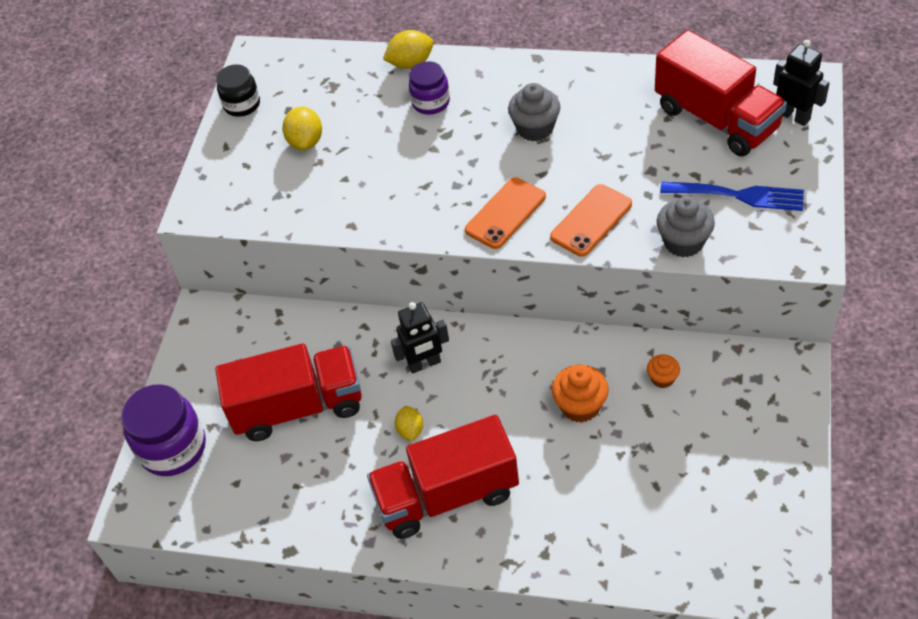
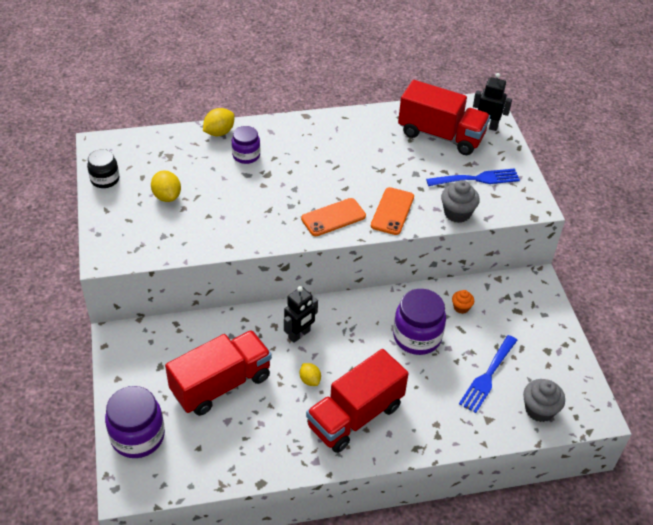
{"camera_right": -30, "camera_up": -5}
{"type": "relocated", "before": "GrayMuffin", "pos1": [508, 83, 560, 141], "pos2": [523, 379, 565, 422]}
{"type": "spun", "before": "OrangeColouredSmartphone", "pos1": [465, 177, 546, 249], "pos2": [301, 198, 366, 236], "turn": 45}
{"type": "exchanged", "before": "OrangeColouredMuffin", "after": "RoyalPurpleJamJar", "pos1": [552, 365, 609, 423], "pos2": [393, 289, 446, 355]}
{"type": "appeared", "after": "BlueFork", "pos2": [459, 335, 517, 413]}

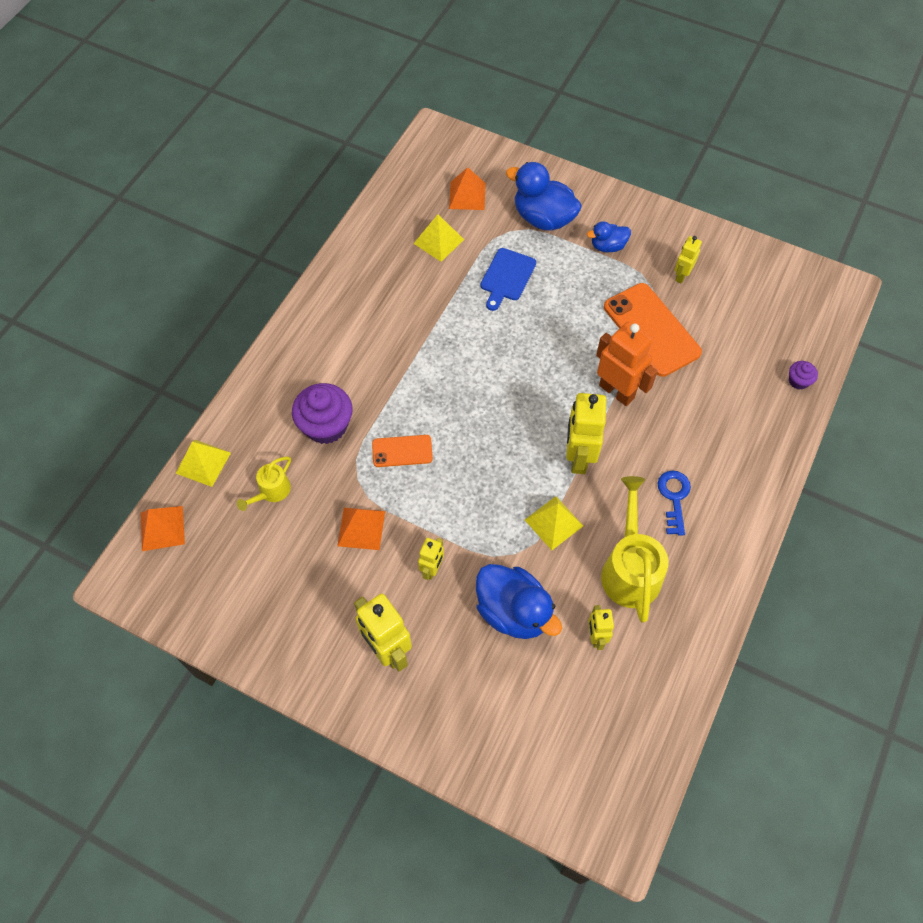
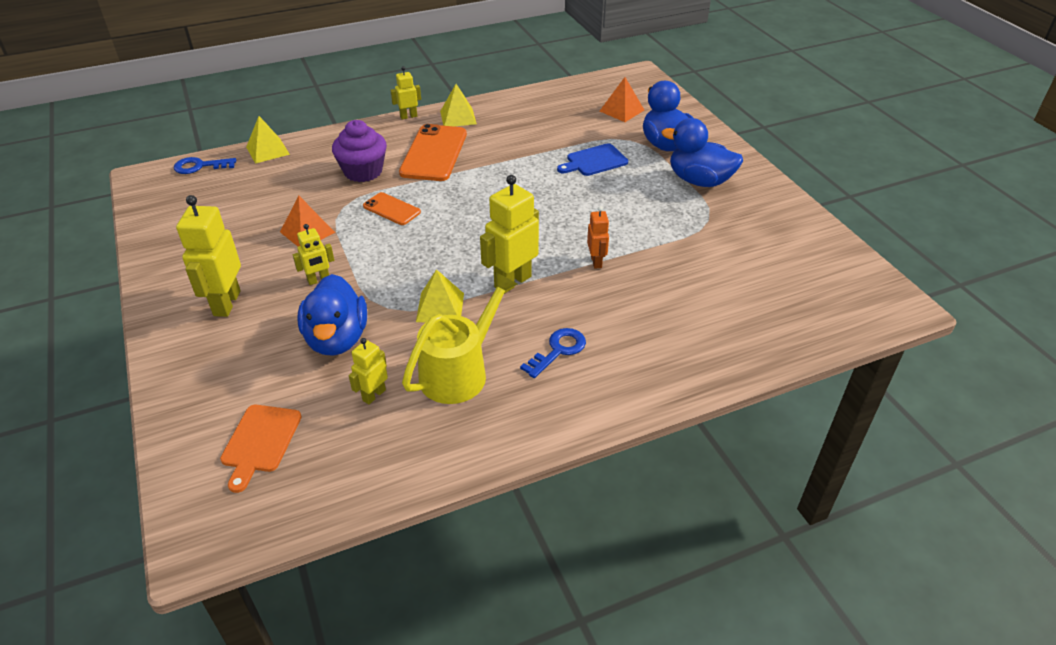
{"camera_right": 40, "camera_up": -20}
{"type": "relocated", "before": "GoldenSolidPyramid", "pos1": [413, 214, 464, 262], "pos2": [440, 84, 477, 126]}
{"type": "size", "before": "BlueRubberDuck", "pos1": [587, 221, 631, 252], "pos2": [662, 118, 743, 187], "scale": 1.81}
{"type": "relocated", "before": "GoldenRobot", "pos1": [675, 236, 702, 284], "pos2": [390, 66, 421, 119]}
{"type": "relocated", "before": "OrangeColouredSmartphone", "pos1": [604, 283, 702, 377], "pos2": [399, 124, 467, 181]}
{"type": "size", "before": "OrangeColouredRobot", "pos1": [596, 322, 658, 406], "pos2": [587, 206, 609, 269], "scale": 0.55}
{"type": "missing", "before": "RoyalPurpleMuffin", "pos1": [789, 361, 818, 390]}
{"type": "missing", "before": "GoldenWateringCan", "pos1": [237, 456, 291, 511]}
{"type": "exchanged", "before": "OrangeColouredSolidPyramid", "after": "BlueDoorKey", "pos1": [141, 506, 185, 551], "pos2": [174, 157, 236, 174]}
{"type": "appeared", "after": "OrangeColouredCuttingBoard", "pos2": [220, 405, 302, 493]}

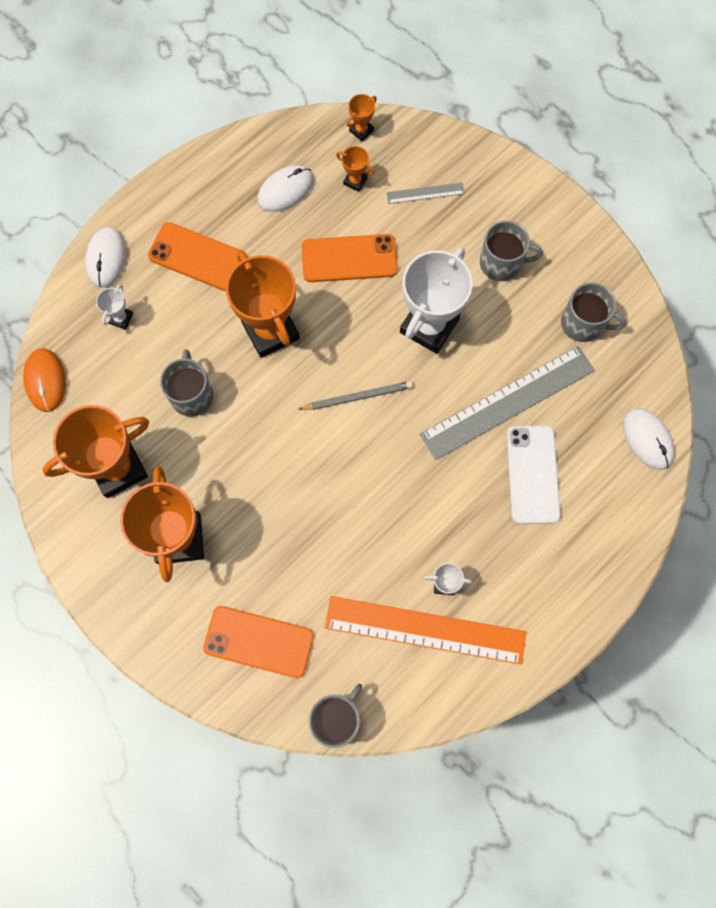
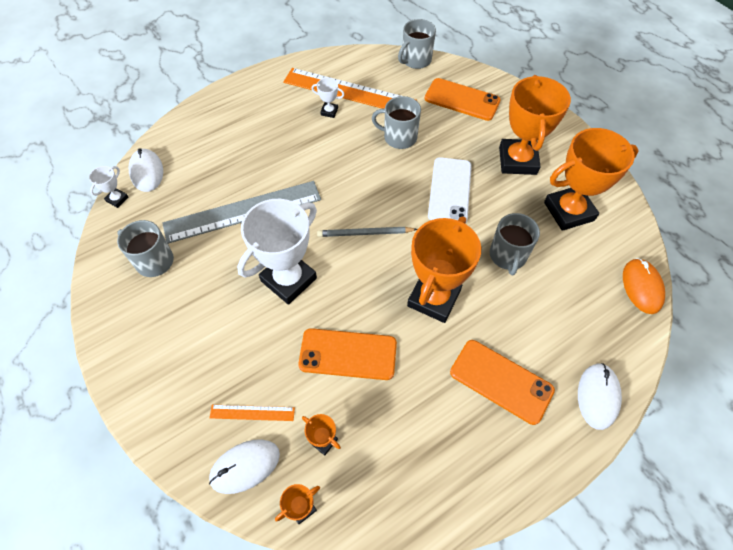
{"camera_right": -170, "camera_up": -15}
{"type": "relocated", "before": "WhitePcMouse", "pos1": [257, 165, 314, 212], "pos2": [209, 439, 280, 494]}
{"type": "colour", "before": "GrayStraightedge", "after": "OrangeColouredStraightedge", "pos1": [387, 182, 465, 204], "pos2": [210, 405, 295, 421]}
{"type": "relocated", "before": "GrayTeaMug", "pos1": [480, 221, 543, 281], "pos2": [372, 96, 421, 149]}
{"type": "spun", "before": "OrangeColouredAwardCup", "pos1": [226, 250, 300, 358], "pos2": [407, 217, 481, 323], "turn": 45}
{"type": "relocated", "before": "WhiteAwardCup", "pos1": [96, 284, 133, 330], "pos2": [89, 166, 128, 208]}
{"type": "relocated", "before": "WhiteSmartphone", "pos1": [506, 425, 561, 524], "pos2": [428, 157, 472, 223]}

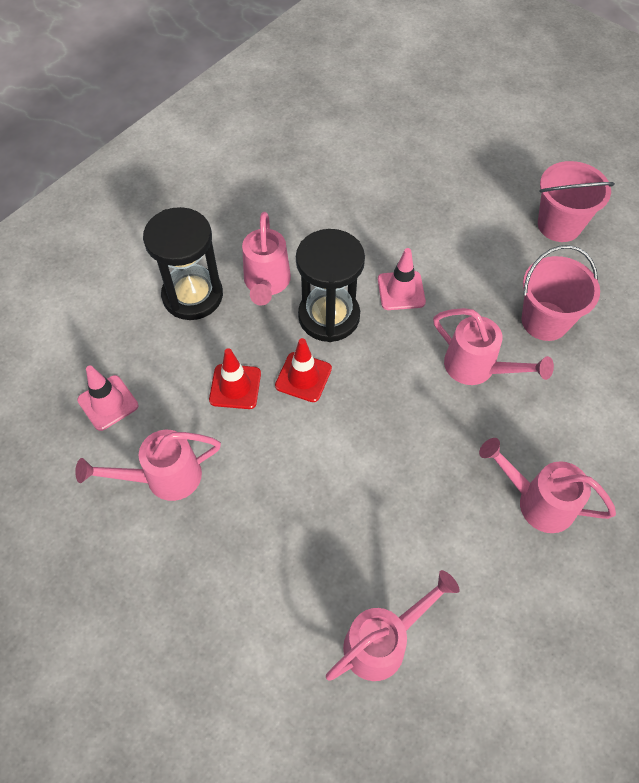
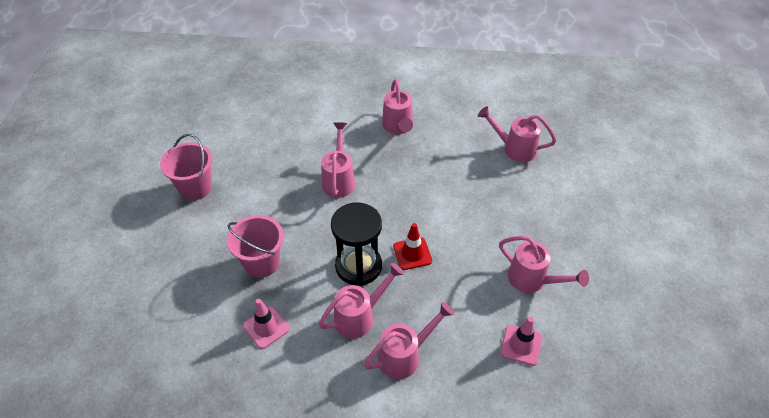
{"camera_right": -125, "camera_up": -10}
{"type": "exchanged", "before": "BlackHourglass", "after": "RosyWateringCan", "pos1": [143, 207, 223, 320], "pos2": [364, 302, 454, 379]}
{"type": "relocated", "before": "RosyPail", "pos1": [522, 245, 600, 341], "pos2": [227, 215, 284, 278]}
{"type": "relocated", "before": "RosyTrafficCone", "pos1": [378, 248, 426, 310], "pos2": [243, 299, 290, 349]}
{"type": "missing", "before": "CrimsonTrafficCone", "pos1": [209, 348, 261, 409]}

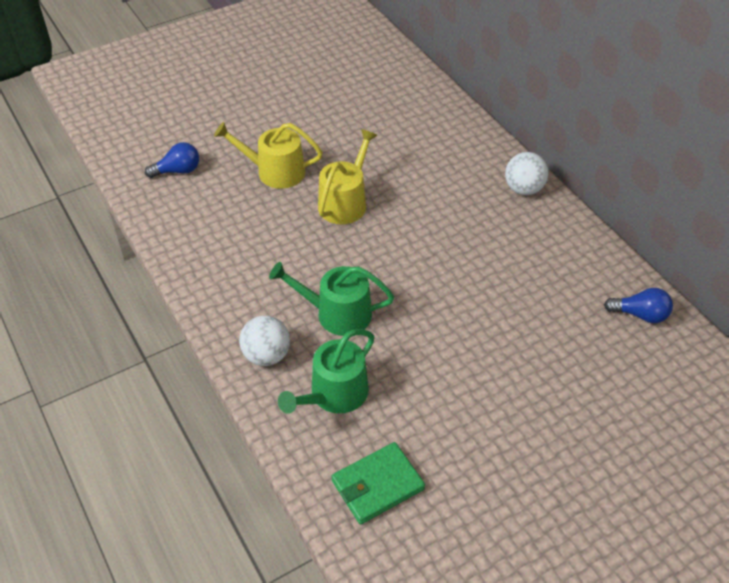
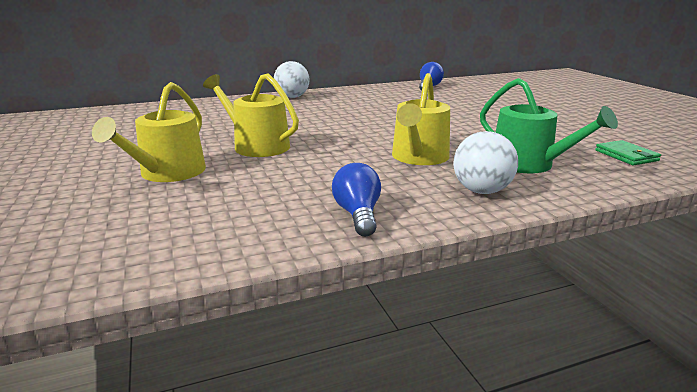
{"camera_right": -80, "camera_up": -25}
{"type": "relocated", "before": "BlueLightbulb", "pos1": [145, 142, 199, 178], "pos2": [332, 163, 381, 236]}
{"type": "colour", "before": "LeafGreenWateringCan", "after": "GoldenWateringCan", "pos1": [269, 262, 394, 336], "pos2": [392, 73, 450, 165]}
{"type": "size", "before": "LeafGreenWallet", "pos1": [331, 442, 425, 525], "pos2": [595, 140, 661, 165], "scale": 0.66}

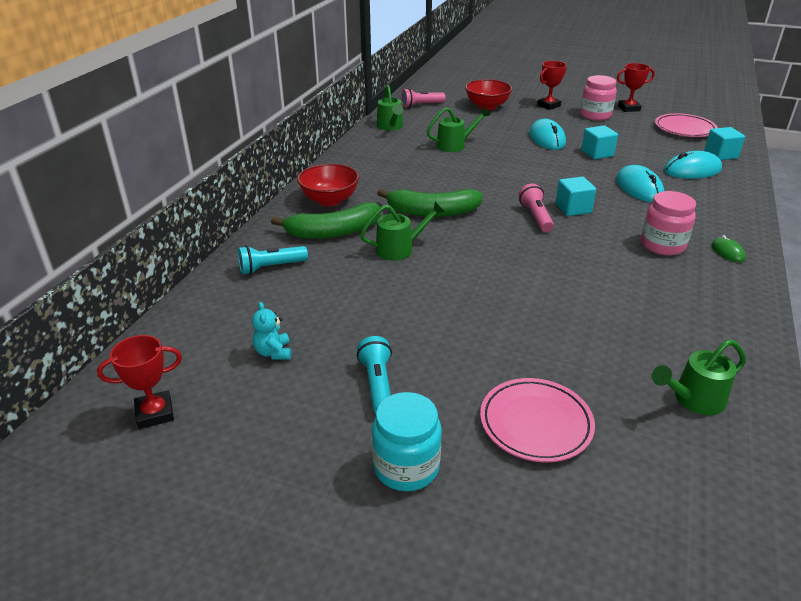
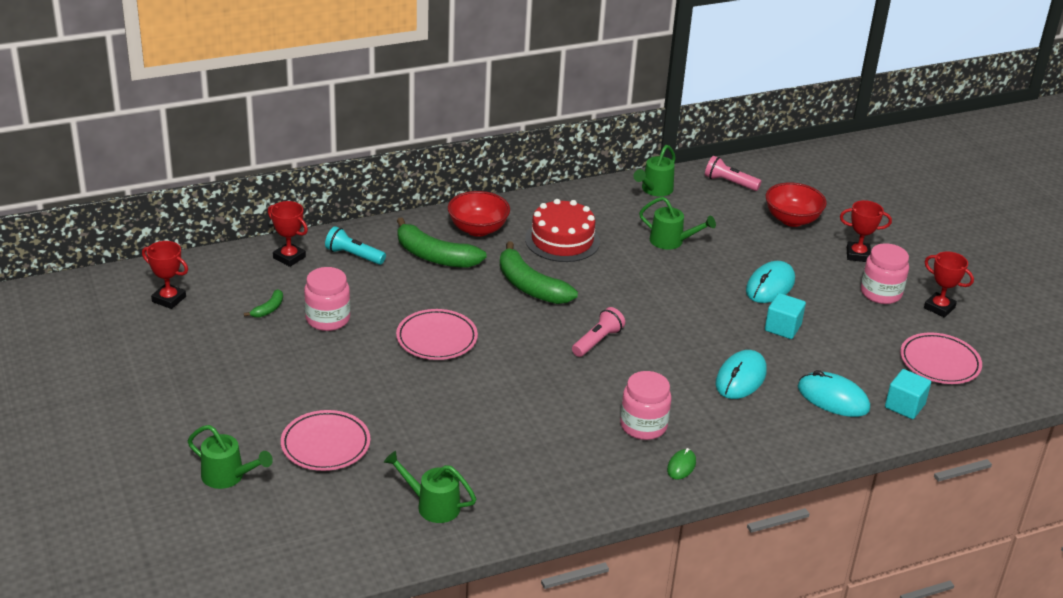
{"camera_right": 45, "camera_up": 0}
{"type": "missing", "before": "AquaCube", "pos1": [555, 177, 596, 216]}
{"type": "relocated", "before": "LeafGreenWateringCan", "pos1": [360, 201, 445, 261], "pos2": [188, 425, 273, 489]}
{"type": "exchanged", "before": "AquaTeddy", "after": "LeafGreenBananaFruit", "pos1": [252, 302, 291, 360], "pos2": [244, 289, 283, 318]}
{"type": "missing", "before": "AquaFlashlight", "pos1": [357, 336, 392, 414]}
{"type": "missing", "before": "AquaJamJar", "pos1": [372, 392, 442, 491]}
{"type": "appeared", "after": "CrimsonCake", "pos2": [525, 199, 600, 262]}
{"type": "appeared", "after": "CrimsonAwardCup", "pos2": [268, 201, 308, 267]}
{"type": "appeared", "after": "RosyJamJar", "pos2": [304, 267, 350, 331]}
{"type": "appeared", "after": "RosyDinnerPlate", "pos2": [396, 309, 478, 360]}

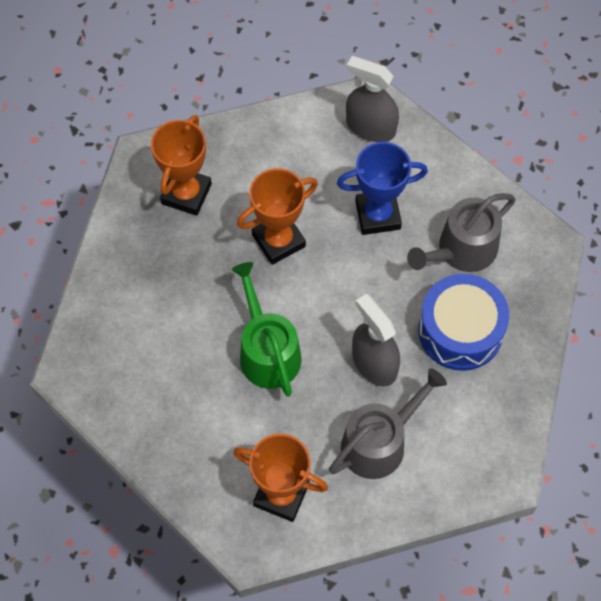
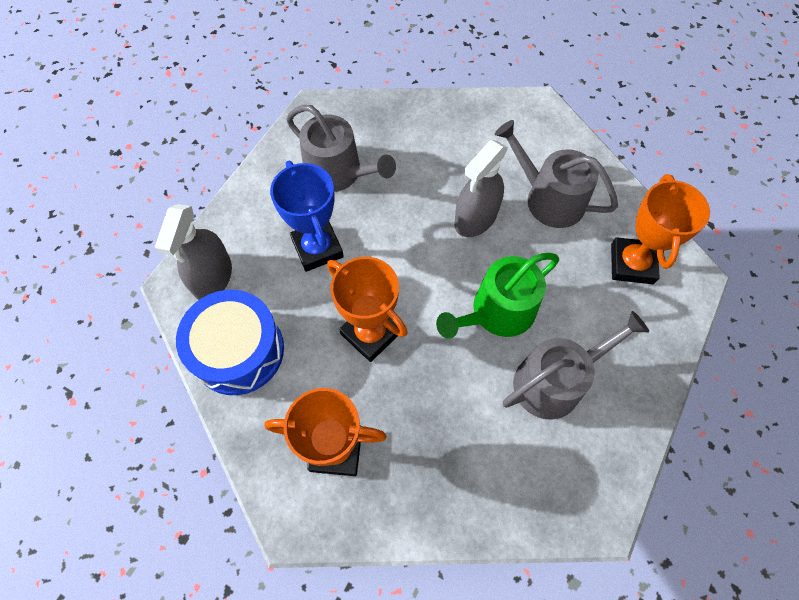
{"camera_right": -105, "camera_up": 0}
{"type": "relocated", "before": "BlueToyDrum", "pos1": [418, 274, 509, 371], "pos2": [176, 290, 284, 395]}
{"type": "appeared", "after": "GrayWateringCan", "pos2": [503, 311, 649, 420]}

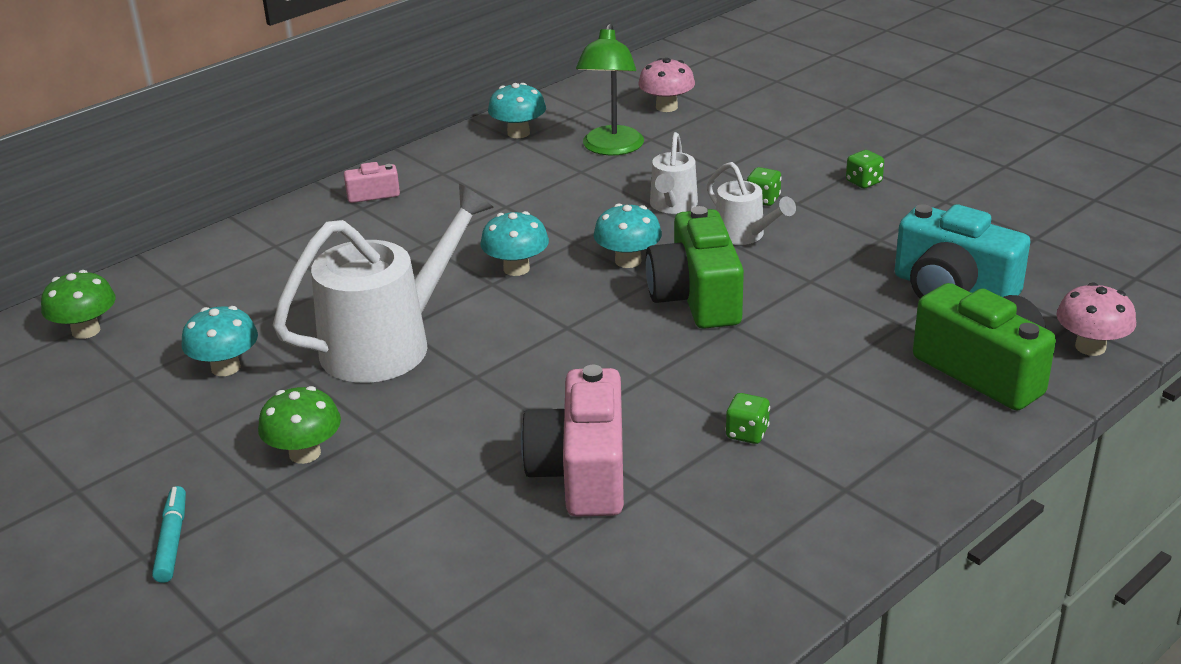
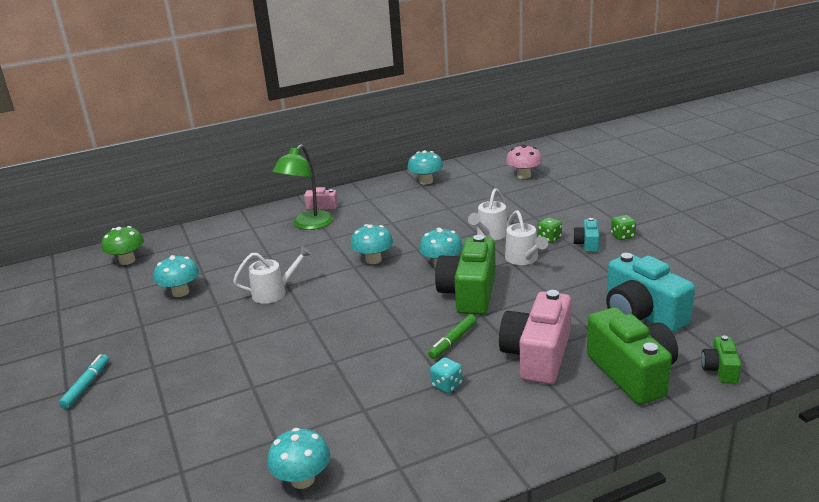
{"camera_right": 20, "camera_up": -5}
{"type": "relocated", "before": "LeafGreenDeskLamp", "pos1": [576, 23, 644, 156], "pos2": [273, 144, 333, 230]}
{"type": "size", "before": "WhiteWateringCan", "pos1": [273, 184, 494, 383], "pos2": [233, 246, 311, 304], "scale": 0.52}
{"type": "exchanged", "before": "RosyToadstool", "after": "LeafGreenCompactCamera", "pos1": [1056, 282, 1136, 356], "pos2": [701, 335, 741, 384]}
{"type": "relocated", "before": "RosyCompactCamera", "pos1": [521, 365, 624, 517], "pos2": [499, 290, 571, 384]}
{"type": "missing", "before": "LeafGreenToadstool", "pos1": [258, 386, 341, 464]}
{"type": "colour", "before": "LeafGreenDie", "after": "AquaDie", "pos1": [725, 393, 770, 444], "pos2": [430, 357, 463, 393]}
{"type": "appeared", "after": "AquaCompactCamera", "pos2": [573, 218, 600, 252]}
{"type": "appeared", "after": "LeafGreenMarker", "pos2": [428, 314, 477, 359]}
{"type": "appeared", "after": "AquaToadstool", "pos2": [267, 428, 330, 489]}

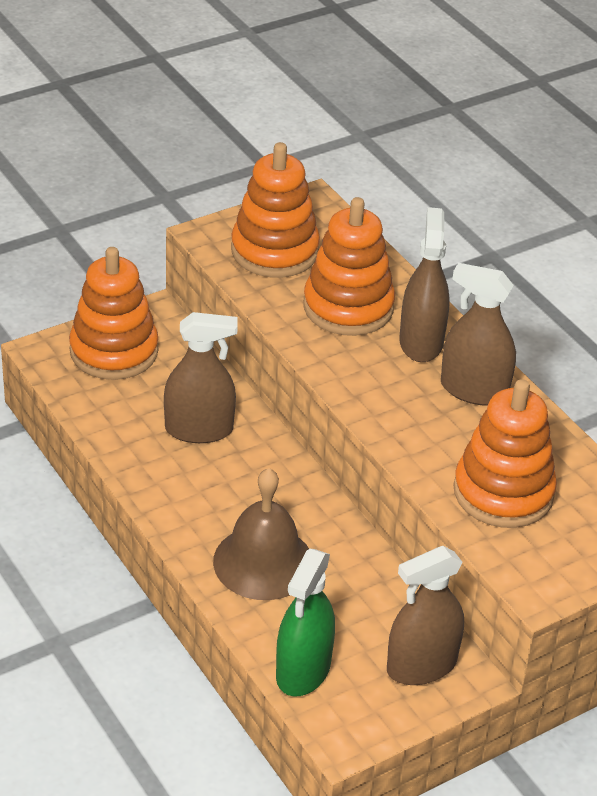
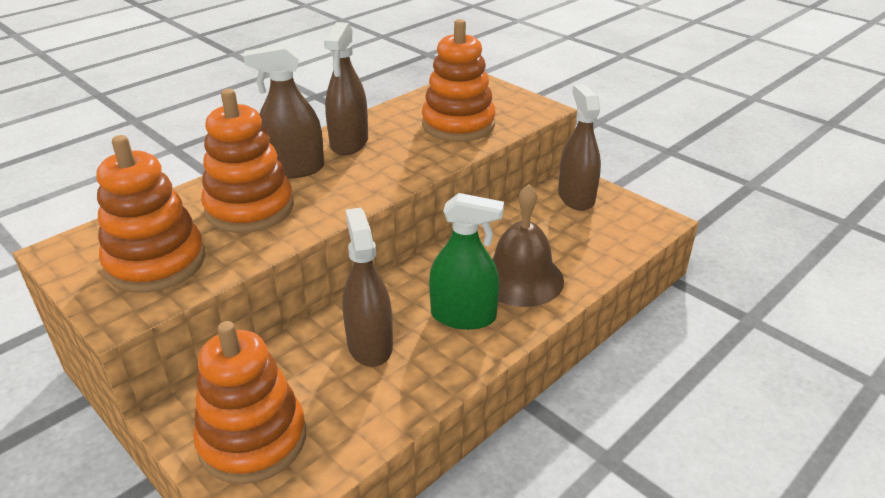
{"camera_right": -100, "camera_up": -5}
{"type": "spun", "before": "DarkBrownSprayCleaner", "pos1": [387, 546, 464, 685], "pos2": [558, 84, 601, 211], "turn": -150}
{"type": "relocated", "before": "LeafGreenSprayCleaner", "pos1": [276, 549, 335, 696], "pos2": [429, 193, 504, 330]}

